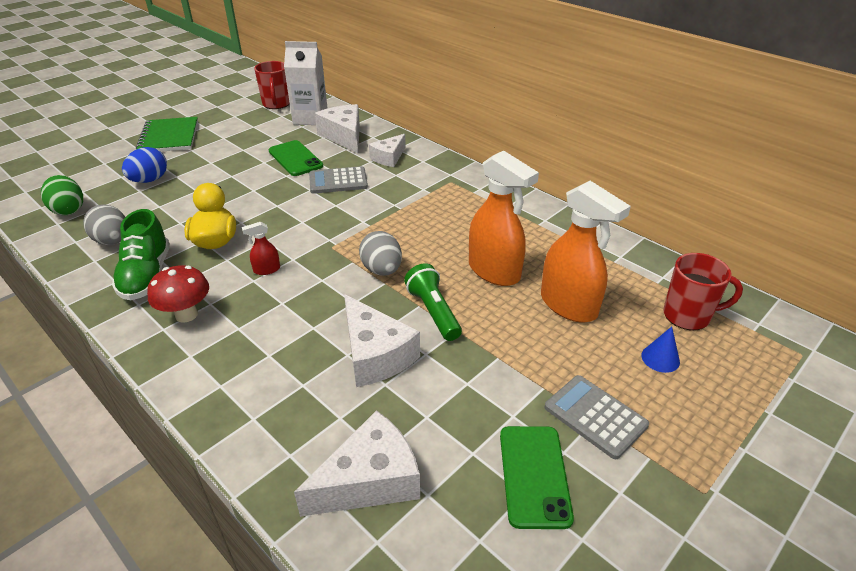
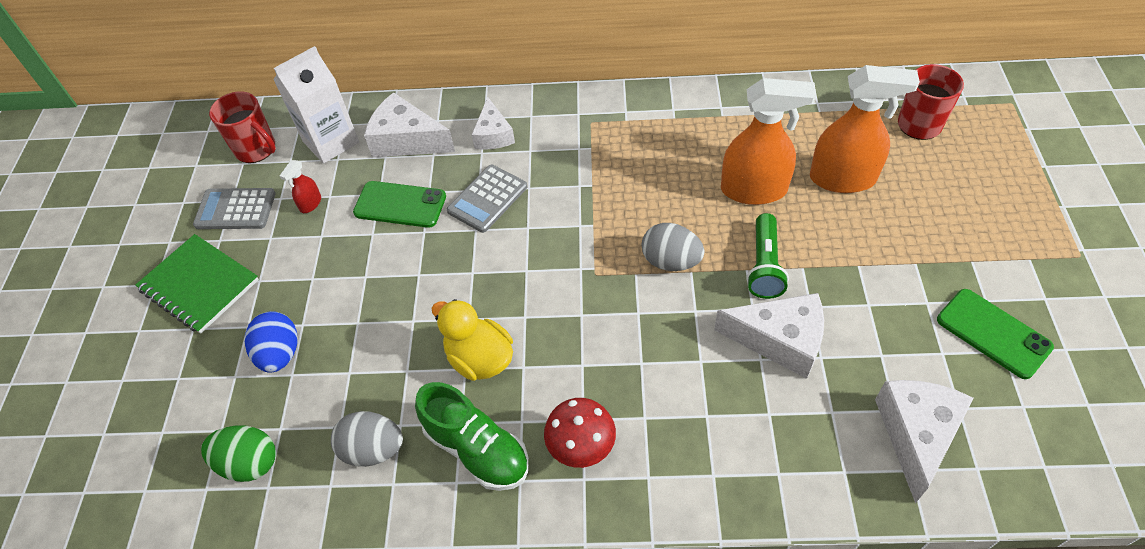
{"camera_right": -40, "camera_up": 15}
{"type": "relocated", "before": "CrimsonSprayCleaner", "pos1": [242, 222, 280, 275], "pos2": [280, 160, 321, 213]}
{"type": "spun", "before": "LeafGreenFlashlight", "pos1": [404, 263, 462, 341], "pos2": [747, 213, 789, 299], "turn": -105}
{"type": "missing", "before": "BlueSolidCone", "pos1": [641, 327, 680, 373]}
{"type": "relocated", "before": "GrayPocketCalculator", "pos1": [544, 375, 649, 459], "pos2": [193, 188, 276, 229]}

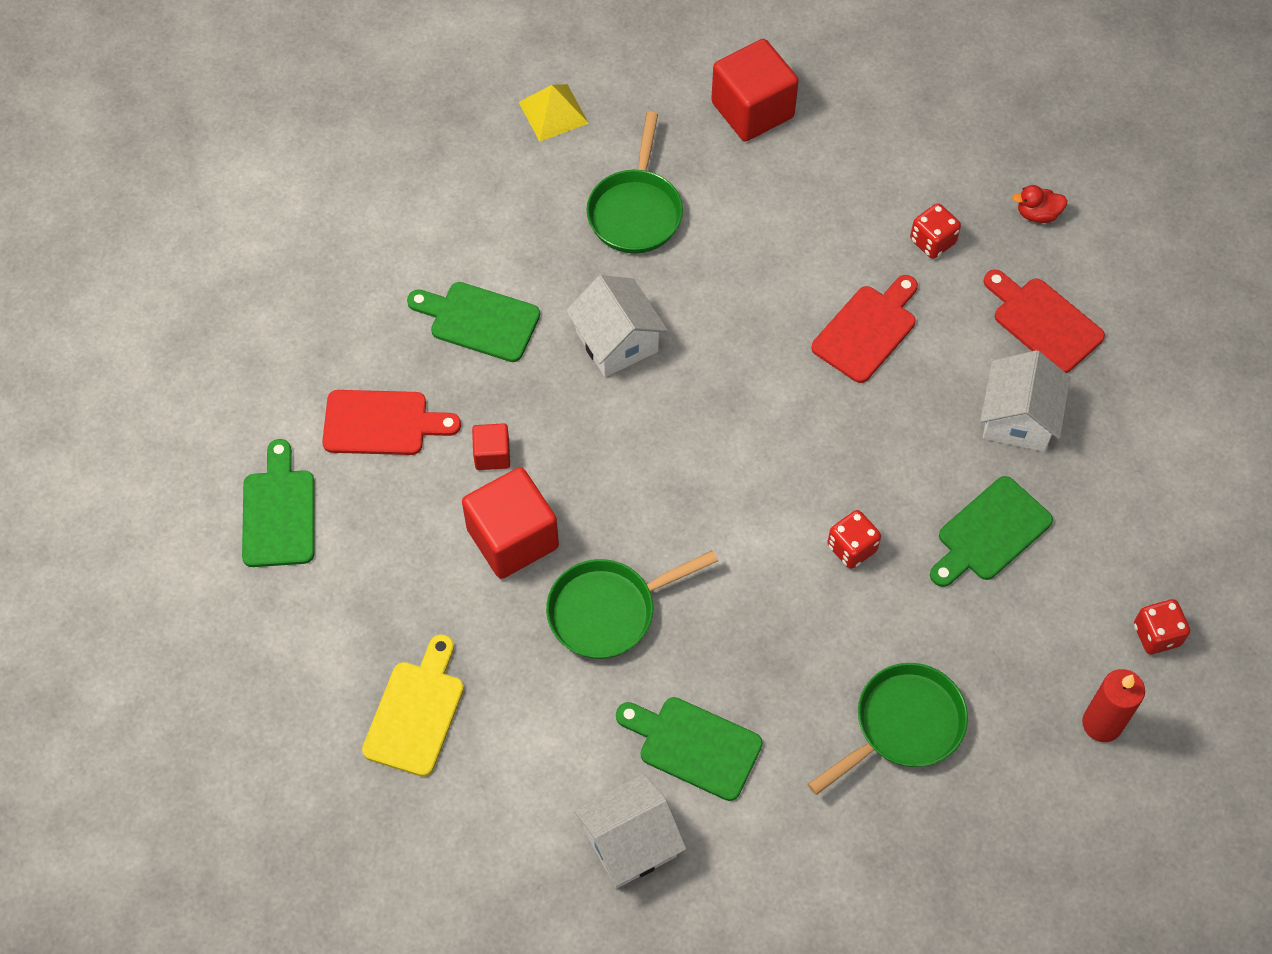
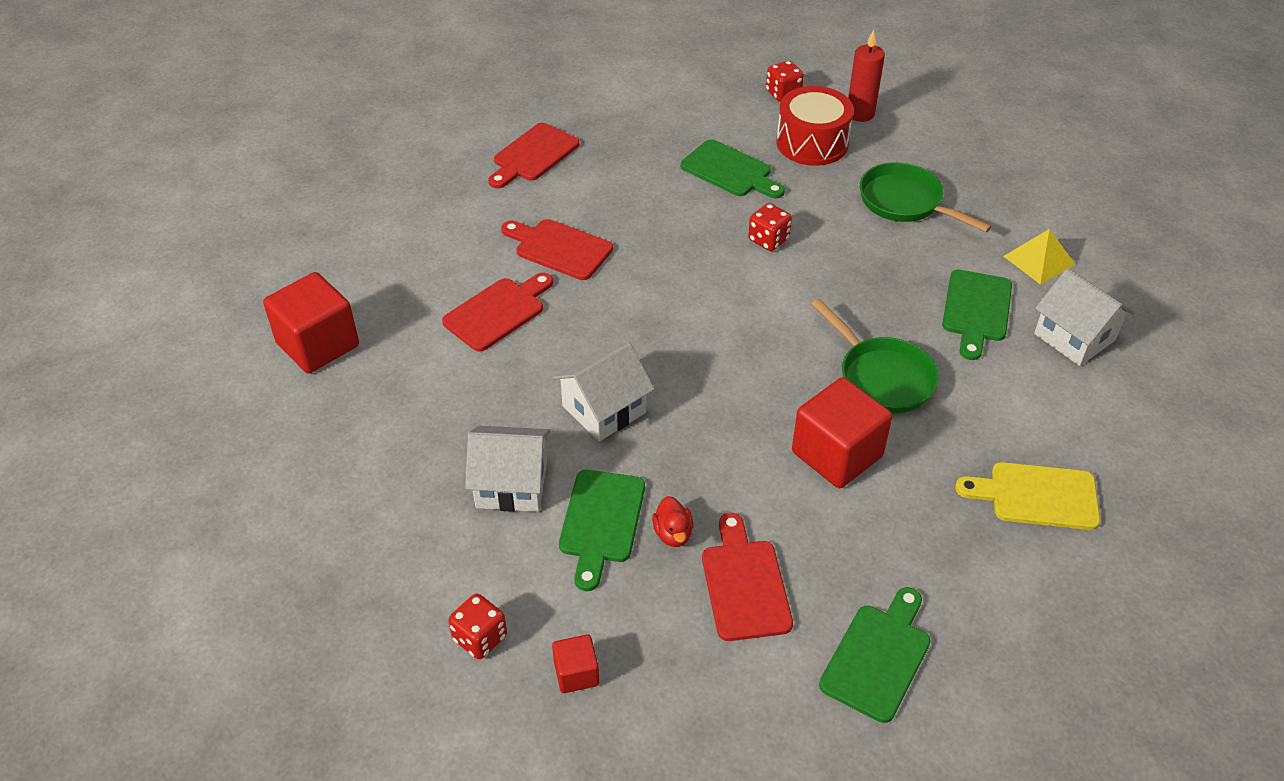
{"camera_right": -100, "camera_up": -15}
{"type": "relocated", "before": "GoldenSolidPyramid", "pos1": [519, 84, 589, 142], "pos2": [1003, 229, 1075, 284]}
{"type": "missing", "before": "LeafGreenSkillet", "pos1": [586, 111, 683, 254]}
{"type": "relocated", "before": "CrimsonRubberDuck", "pos1": [1012, 185, 1068, 223], "pos2": [652, 496, 693, 547]}
{"type": "relocated", "before": "CrimsonDie", "pos1": [910, 203, 961, 259], "pos2": [448, 594, 507, 659]}
{"type": "relocated", "before": "WhiteToyHouse", "pos1": [980, 350, 1071, 452], "pos2": [465, 426, 550, 512]}
{"type": "relocated", "before": "CrimsonCube", "pos1": [472, 423, 510, 470], "pos2": [552, 634, 599, 693]}
{"type": "spun", "before": "LeafGreenCuttingBoard", "pos1": [242, 439, 315, 567], "pos2": [819, 587, 931, 723], "turn": 135}
{"type": "appeared", "after": "CrimsonToyDrum", "pos2": [776, 86, 854, 166]}
{"type": "appeared", "after": "CrimsonCuttingBoard", "pos2": [442, 272, 553, 352]}

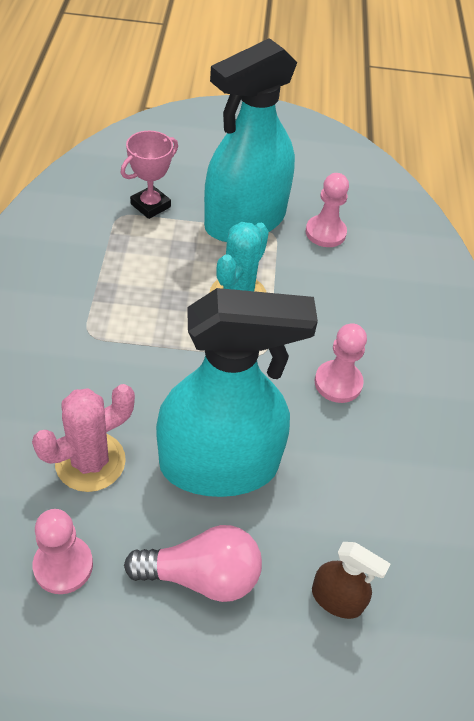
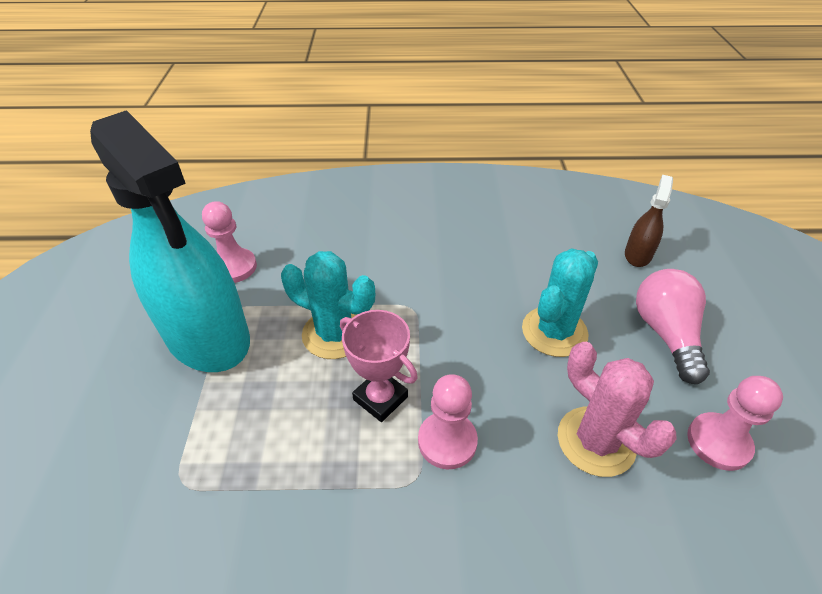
{"camera_right": -90, "camera_up": -5}
{"type": "relocated", "before": "RosyAwardCup", "pos1": [121, 131, 178, 219], "pos2": [340, 310, 418, 422]}
{"type": "exchanged", "before": "AquaSprayCleaner", "after": "AquaCactus", "pos1": [156, 288, 318, 497], "pos2": [522, 248, 598, 357]}
{"type": "relocated", "before": "RosyPawn", "pos1": [315, 323, 367, 403], "pos2": [418, 374, 478, 469]}

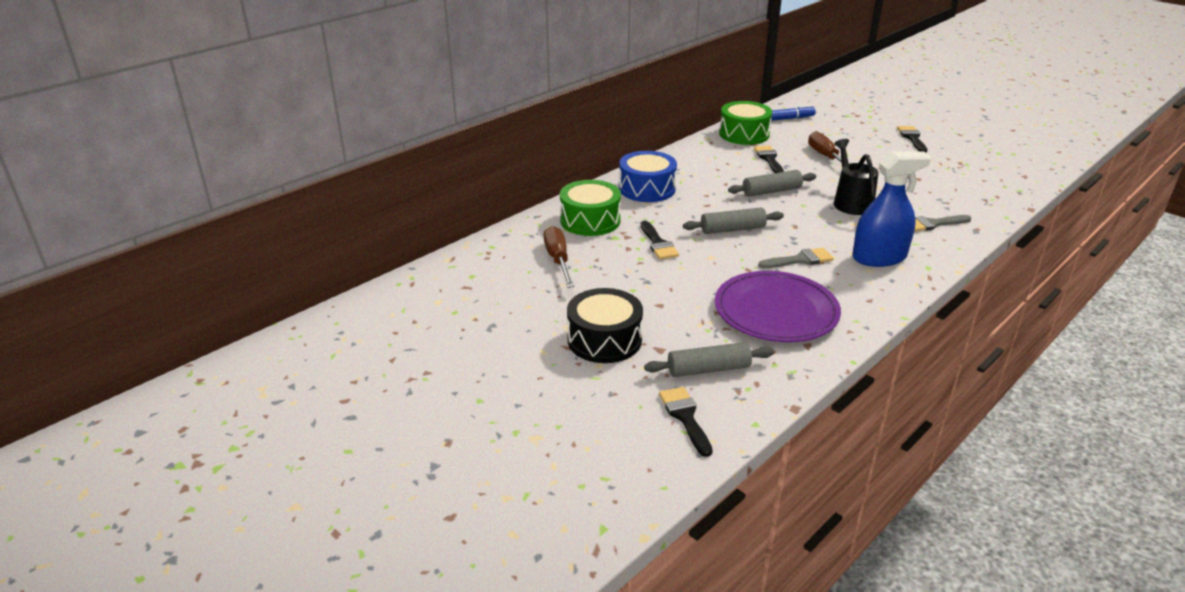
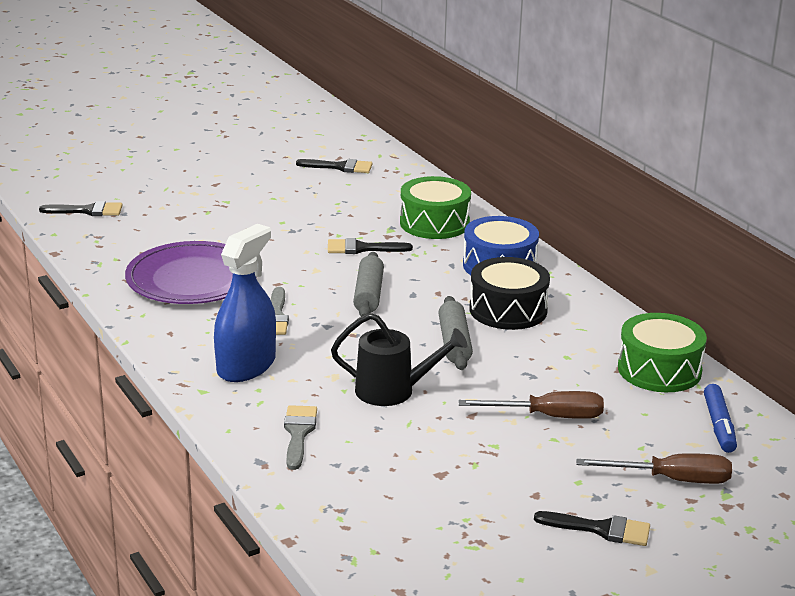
{"camera_right": 105, "camera_up": -5}
{"type": "relocated", "before": "BlackPaintBrush", "pos1": [754, 146, 784, 173], "pos2": [296, 159, 373, 173]}
{"type": "spun", "before": "BlueSprayCleaner", "pos1": [852, 151, 931, 267], "pos2": [214, 224, 276, 382], "turn": -150}
{"type": "relocated", "before": "DarkBrownScrewdriver", "pos1": [544, 226, 574, 288], "pos2": [576, 453, 732, 484]}
{"type": "relocated", "before": "BlackToyDrum", "pos1": [567, 288, 643, 363], "pos2": [469, 257, 550, 330]}
{"type": "missing", "before": "GrayRollingPin", "pos1": [644, 342, 774, 377]}

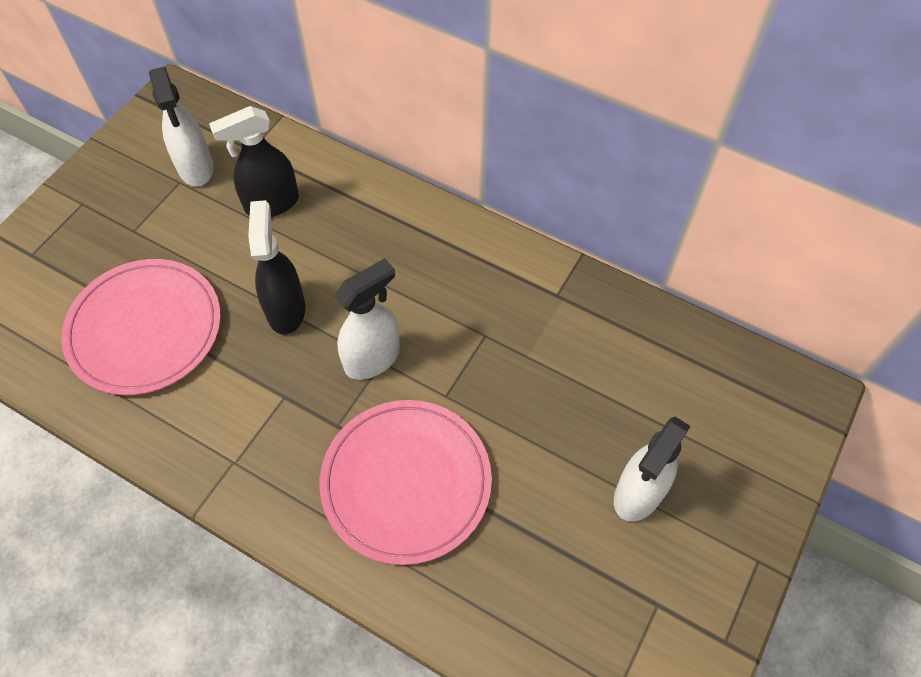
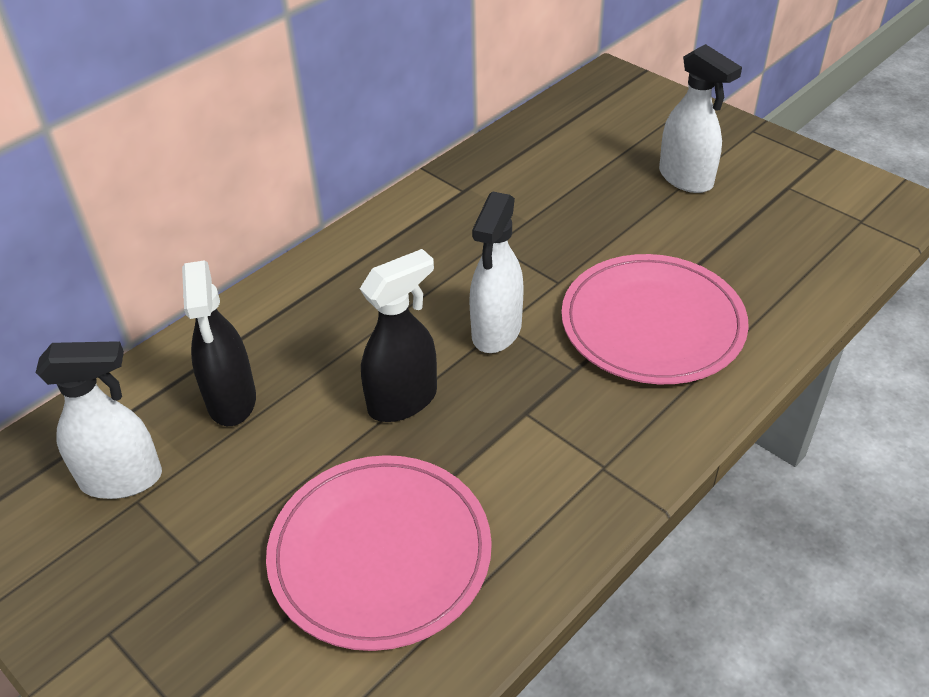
{"camera_right": -75, "camera_up": -15}
{"type": "spun", "before": "BlackSprayCleaner", "pos1": [248, 200, 305, 335], "pos2": [360, 249, 437, 422], "turn": 135}
{"type": "spun", "before": "WhiteSprayCleaner", "pos1": [334, 258, 400, 380], "pos2": [469, 191, 524, 353], "turn": -135}

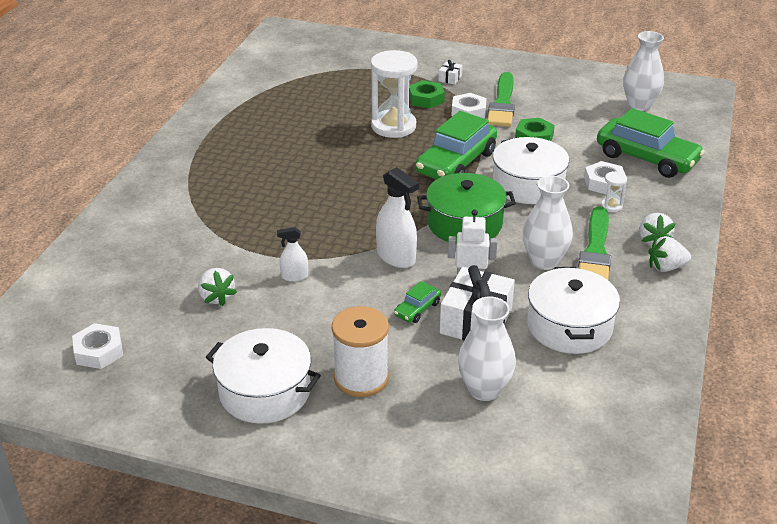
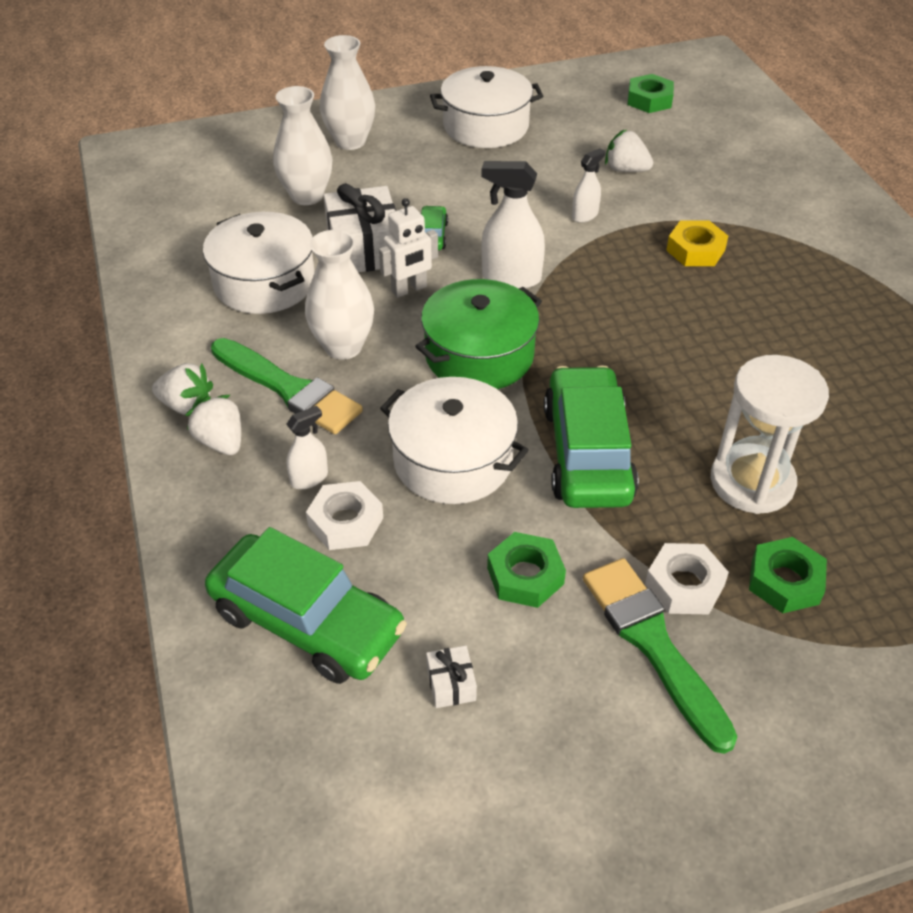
{"camera_right": 145, "camera_up": 10}
{"type": "relocated", "before": "WhiteVase", "pos1": [623, 31, 664, 111], "pos2": [320, 35, 375, 150]}
{"type": "relocated", "before": "WhiteGift", "pos1": [438, 60, 463, 85], "pos2": [426, 645, 477, 708]}
{"type": "spun", "before": "LeafGreenCar", "pos1": [597, 108, 705, 178], "pos2": [205, 527, 407, 684], "turn": -150}
{"type": "exchanged", "before": "WhiteHourglass", "after": "WhiteSprayCleaner", "pos1": [601, 171, 627, 212], "pos2": [286, 406, 328, 489]}
{"type": "spun", "before": "LeafGreenPaintBrush", "pos1": [578, 206, 611, 280], "pos2": [211, 338, 363, 434], "turn": 150}
{"type": "spun", "before": "WhiteToyStrawberry", "pos1": [648, 236, 691, 272], "pos2": [152, 363, 213, 415], "turn": 60}
{"type": "missing", "before": "WhiteSpool", "pos1": [332, 306, 389, 397]}
{"type": "colour", "before": "WhiteNut", "after": "LeafGreenNut", "pos1": [72, 323, 123, 369], "pos2": [628, 74, 674, 113]}
{"type": "appeared", "after": "GoldenNut", "pos2": [666, 220, 728, 266]}

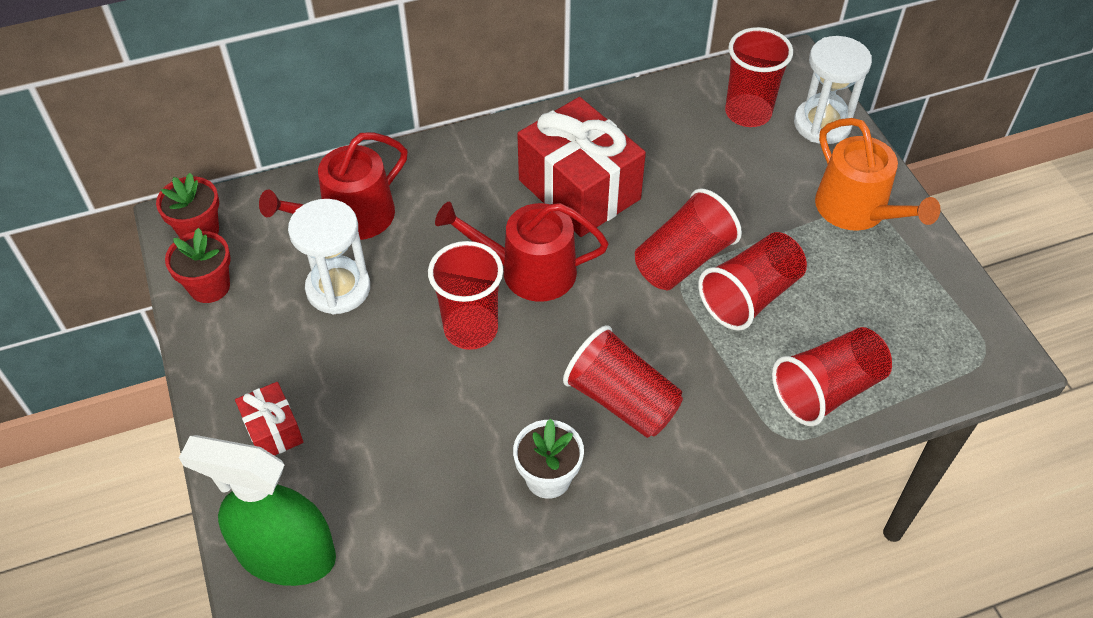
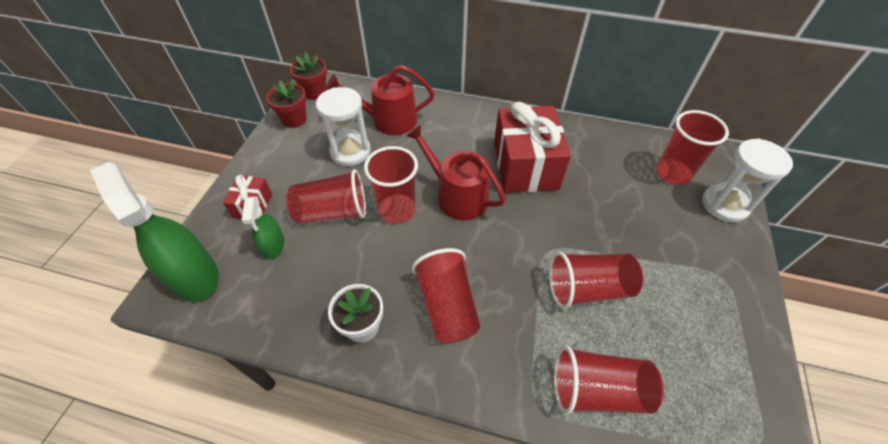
{"camera_right": 35, "camera_up": 0}
{"type": "missing", "before": "OrangeColouredWateringCan", "pos1": [815, 118, 941, 231]}
{"type": "relocated", "before": "CrimsonBeaker", "pos1": [635, 188, 742, 290], "pos2": [286, 169, 366, 223]}
{"type": "appeared", "after": "LeafGreenSprayCleaner", "pos2": [241, 196, 285, 259]}

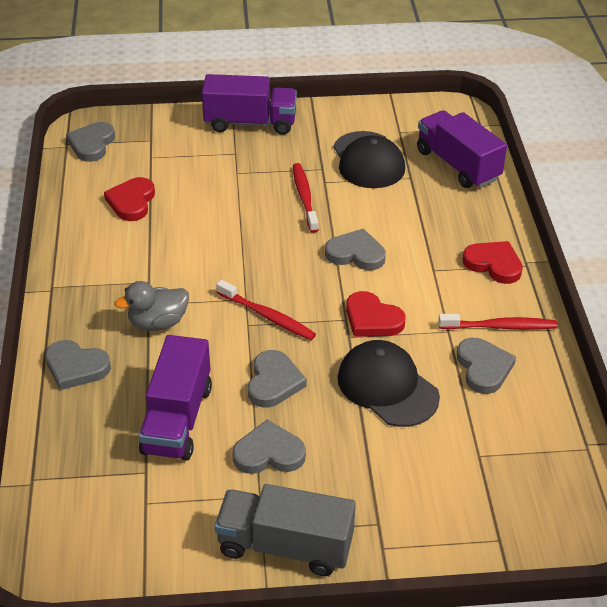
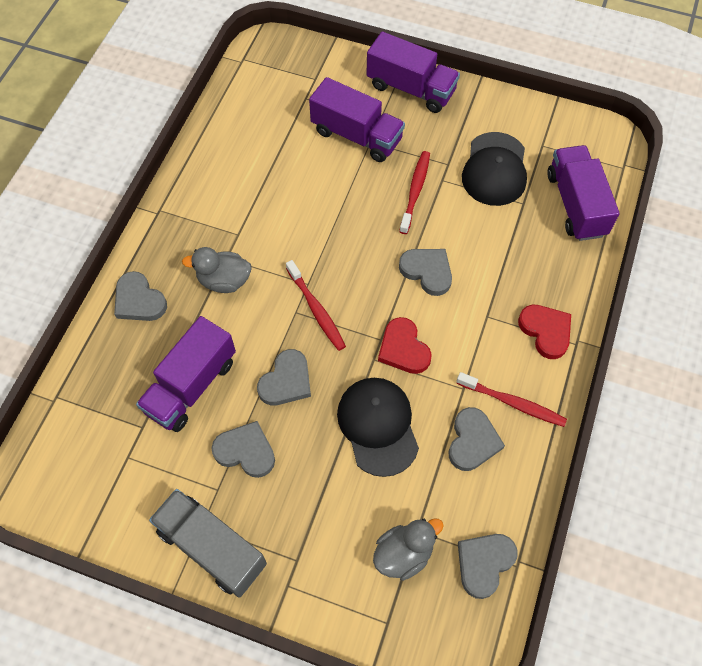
{"camera_right": 25, "camera_up": 20}
{"type": "relocated", "before": "GrayLoveHeart", "pos1": [66, 122, 115, 162], "pos2": [458, 534, 518, 599]}
{"type": "missing", "before": "CrimsonLoveHeart", "pos1": [104, 177, 155, 221]}
{"type": "appeared", "after": "RoyalPurpleLorry", "pos2": [309, 77, 405, 162]}
{"type": "appeared", "after": "GrayRubberDuck", "pos2": [373, 518, 444, 581]}

